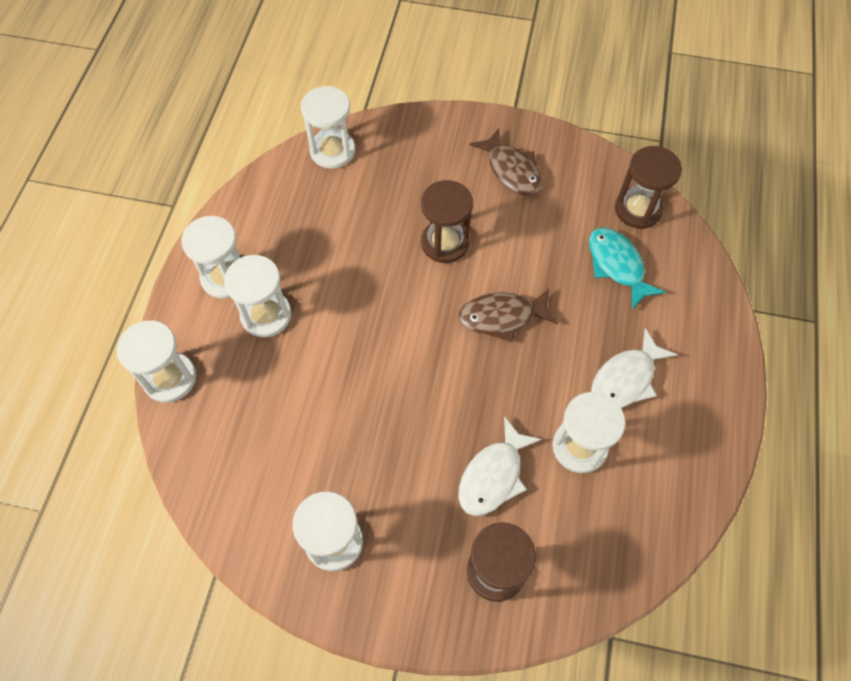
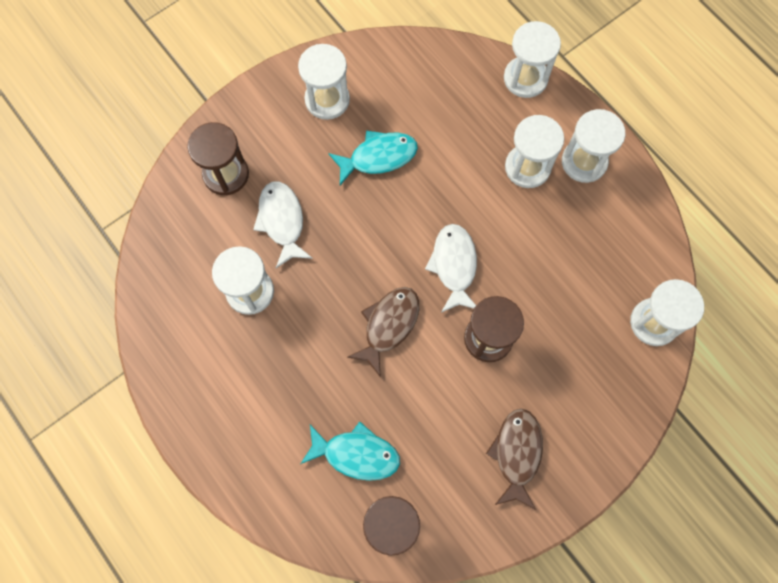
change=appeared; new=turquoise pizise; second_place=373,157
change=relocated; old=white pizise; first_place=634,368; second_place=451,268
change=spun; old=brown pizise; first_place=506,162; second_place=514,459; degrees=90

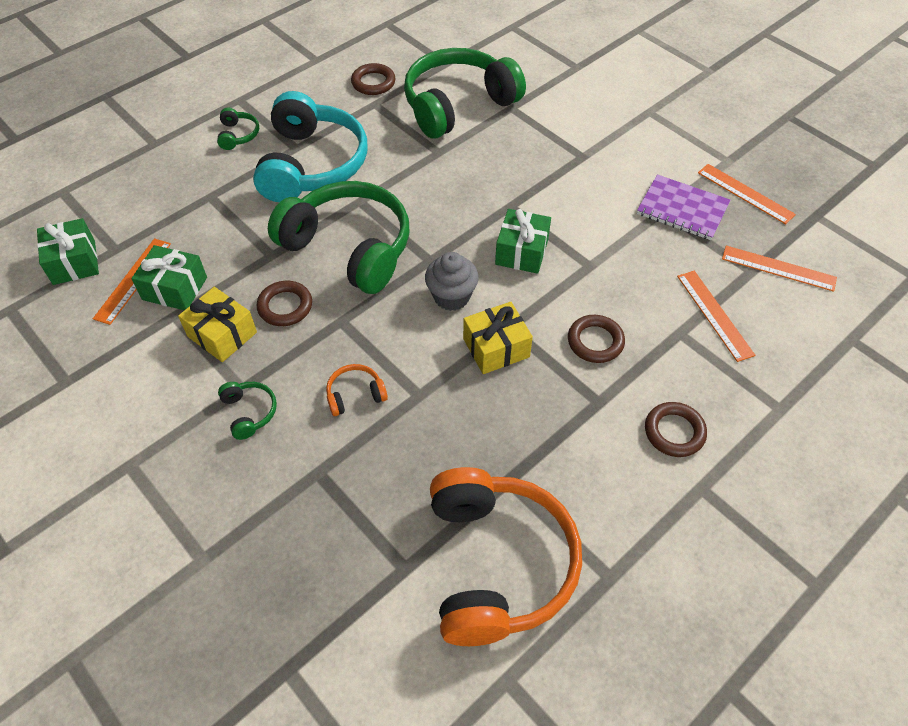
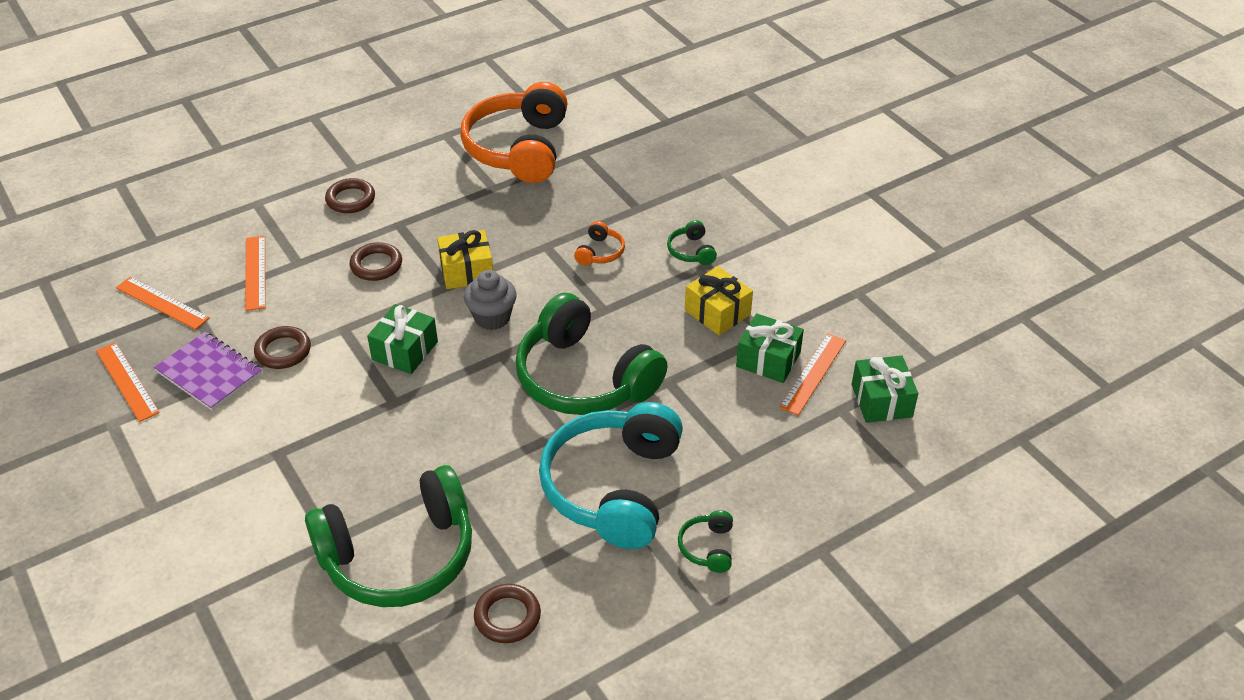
change=relocated; old=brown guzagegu; first_place=284,303; second_place=282,347
change=spun; old=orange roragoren; first_place=357,390; second_place=599,243; degrees=-60

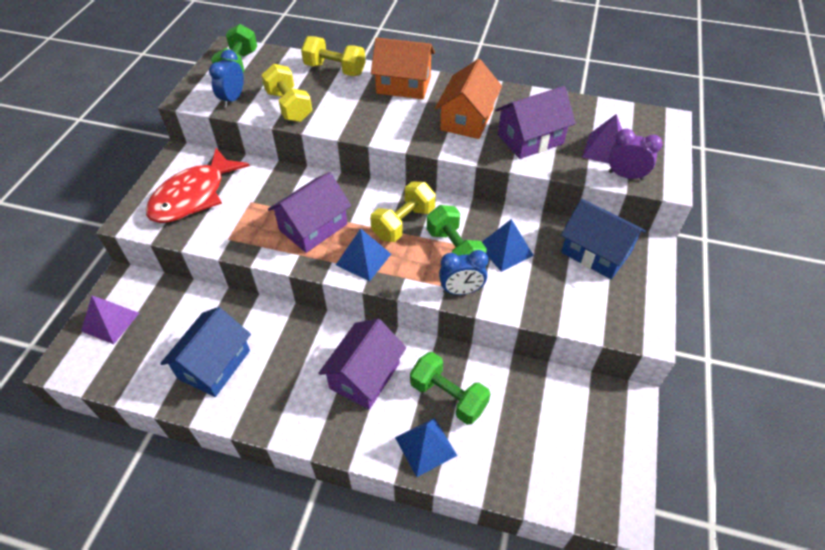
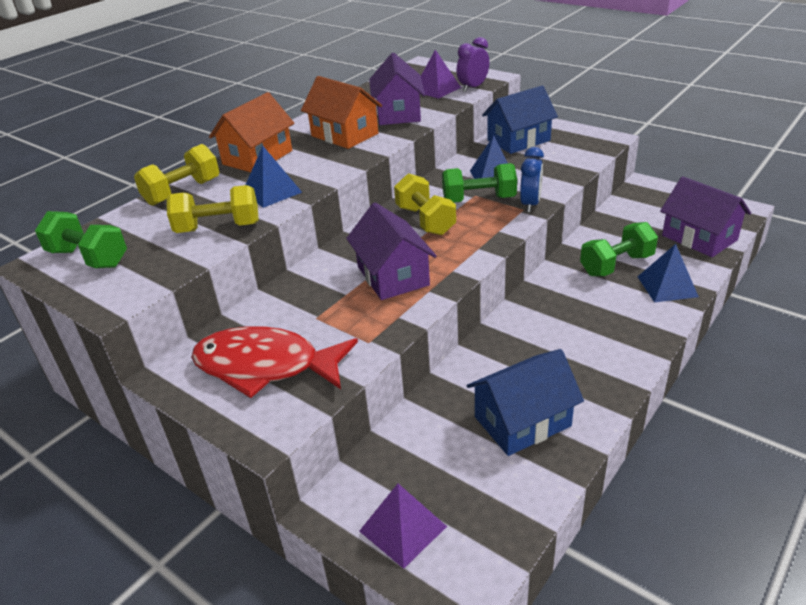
change=missing; old=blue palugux; first_place=226,79
change=relocated; old=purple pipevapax; first_place=362,364; second_place=705,216
change=relocated; old=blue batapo; first_place=363,254; second_place=274,177
change=spun; old=red pizise; first_place=198,185; second_place=274,362; degrees=135
change=spun; old=blue pipevapax; first_place=205,352; second_place=525,402; degrees=-75

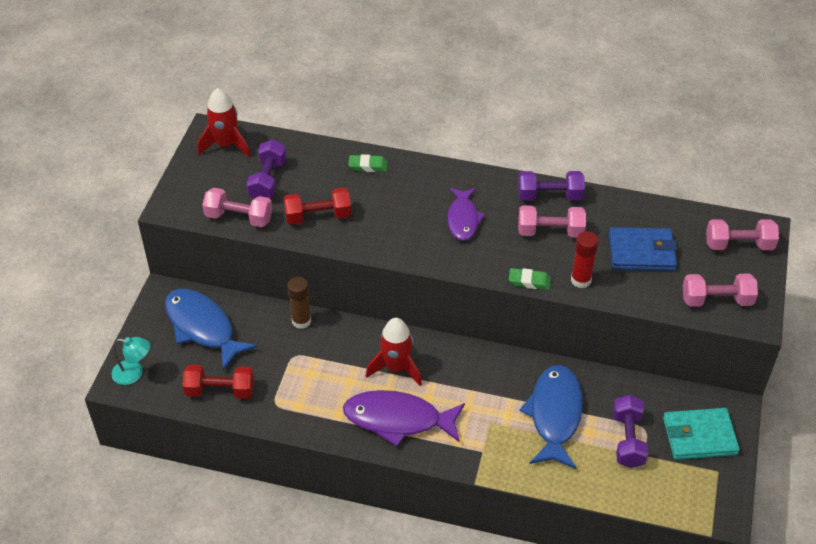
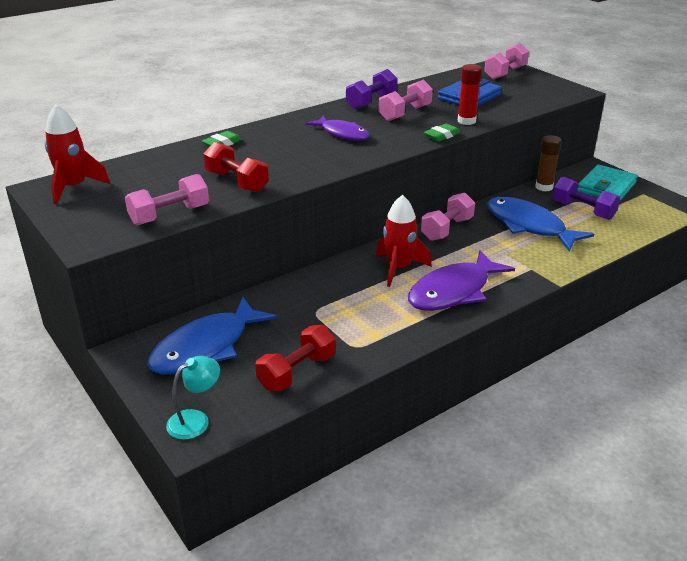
change=missing; old=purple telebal; first_place=266,169
change=relocated; old=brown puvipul; first_place=299,303; second_place=548,163
change=relocated; old=pink telebal; first_place=720,290; second_place=448,217
change=spun; old=blue pizise; first_place=211,330; second_place=212,335; degrees=-45
change=spun; old=red telebal; first_place=317,206; second_place=236,167; degrees=-75

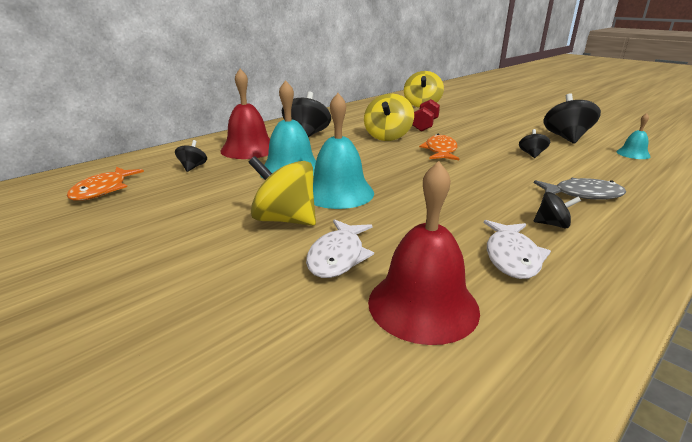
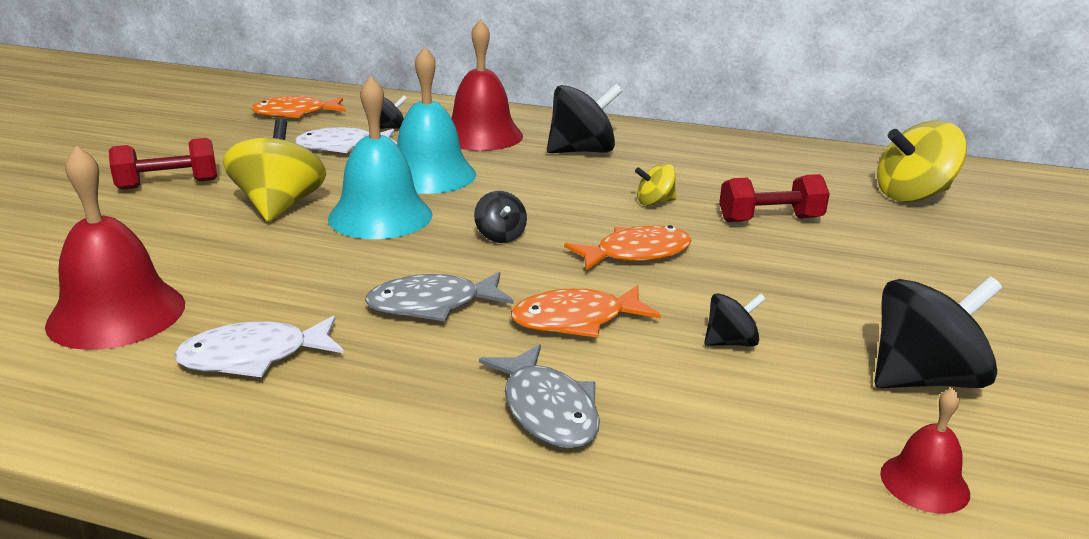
change=appeared; new=red telebal; second_place=163,164
change=appeared; new=grey pizise; second_place=439,296
change=appeared; new=orange pizise; second_place=586,311
change=relocated; old=white pizise; first_place=340,248; second_place=345,140
change=relocated; old=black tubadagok; first_place=557,210; second_place=500,217
change=colour; old=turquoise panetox; new=red panetox; first_place=633,136; second_place=925,450
change=size; old=yellow tubadagok; first_place=389,117; second_place=655,184; factor=0.52

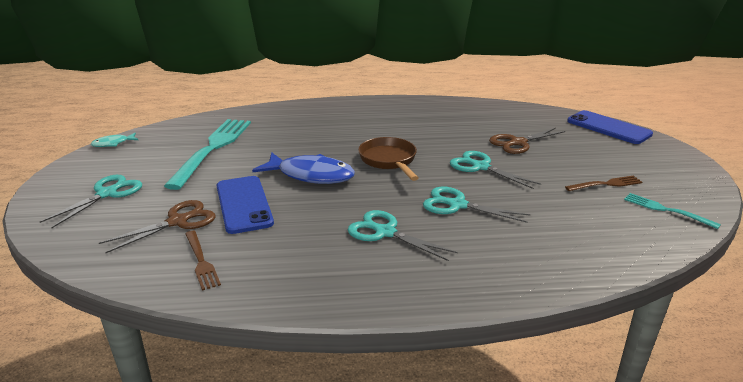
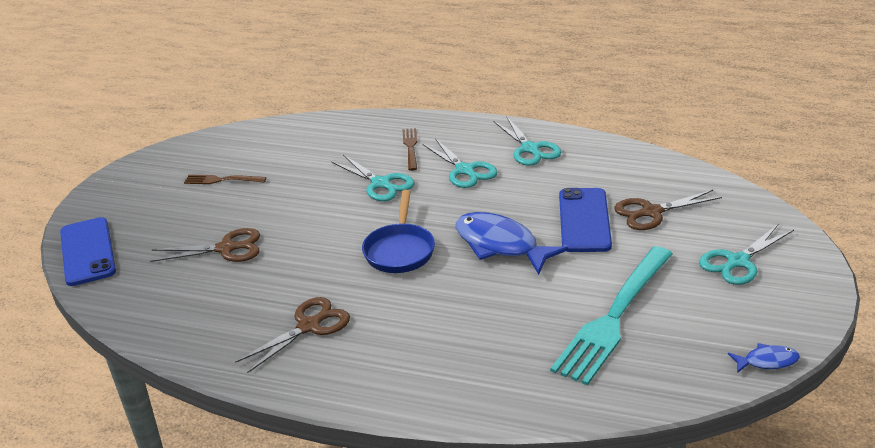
change=missing; old=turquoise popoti; first_place=672,211
change=appeared; new=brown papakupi; second_place=292,335
change=relocated; old=brown popoti; first_place=203,261; second_place=409,149
change=relocated; old=turquoise papakupi; first_place=495,170; second_place=528,141
change=colour; old=turquoise pizise; new=blue pizise; first_place=114,140; second_place=764,358
change=colour; old=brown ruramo; new=blue ruramo; first_place=388,159; second_place=398,231

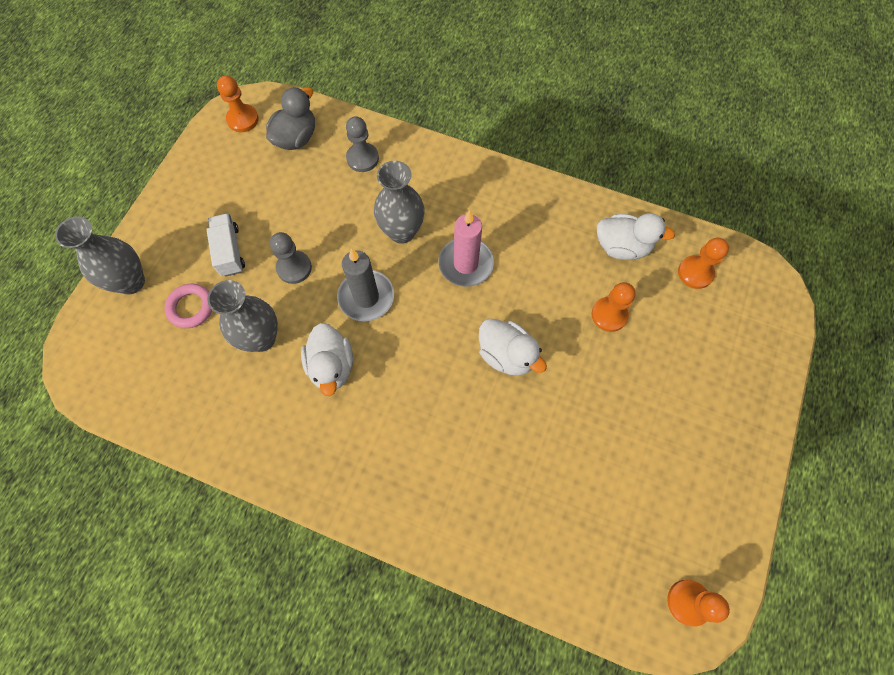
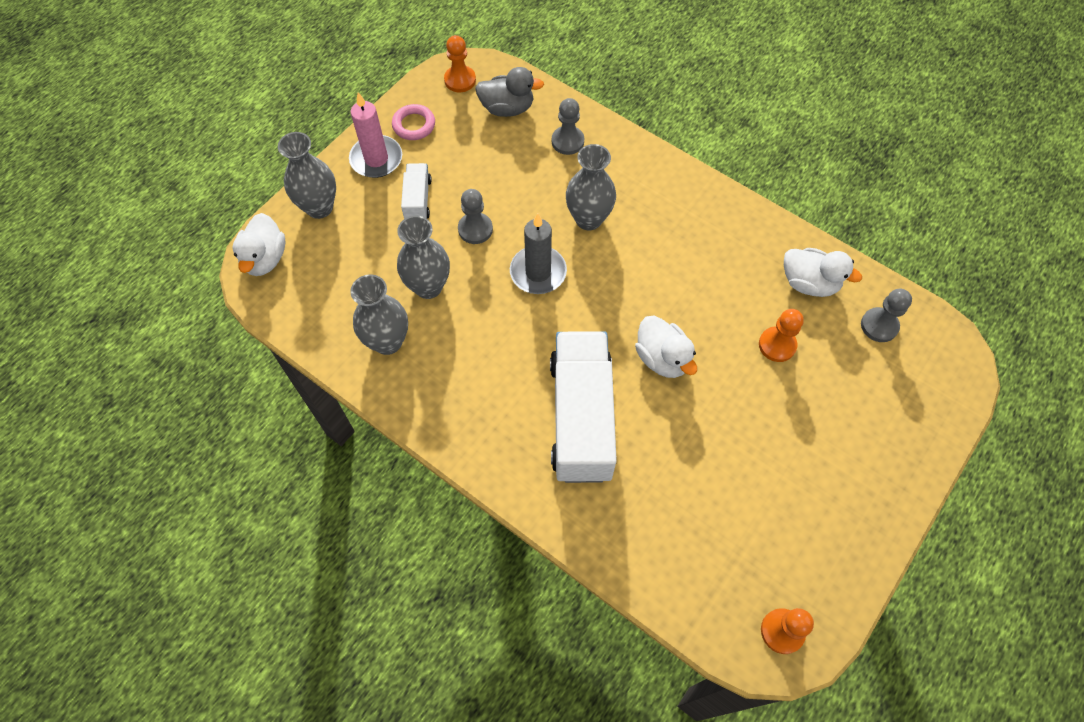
change=appeared; new=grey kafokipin; second_place=379,314
change=appeared; new=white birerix; second_place=583,407
change=relocated; old=pink guzagegu; first_place=188,306; second_place=413,122
change=relocated; old=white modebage; first_place=327,359; second_place=259,244
change=relocated; old=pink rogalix; first_place=466,248; second_place=375,135
change=colour; old=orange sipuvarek; new=grey sipuvarek; first_place=703,263; second_place=886,315
change=spun; old=grey modebage; first_place=290,118; second_place=509,92; degrees=45

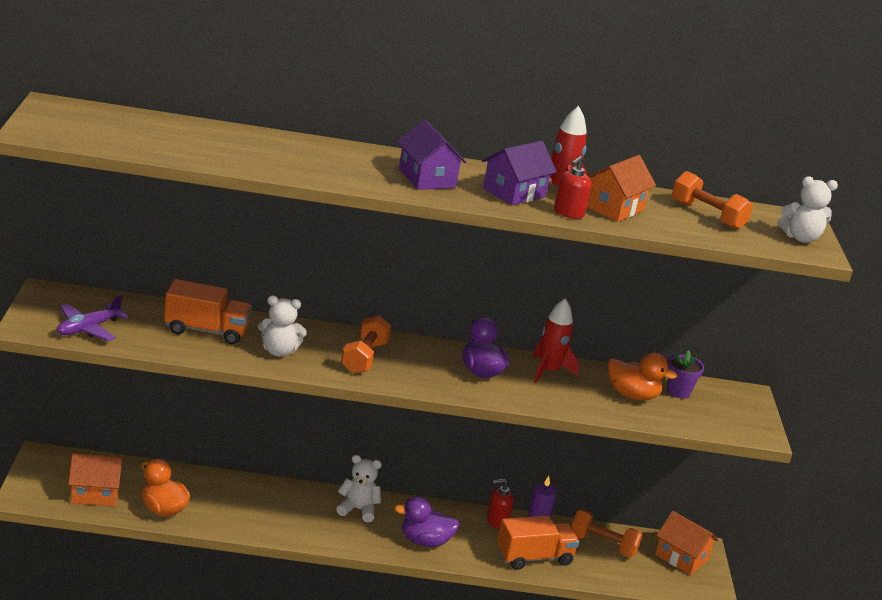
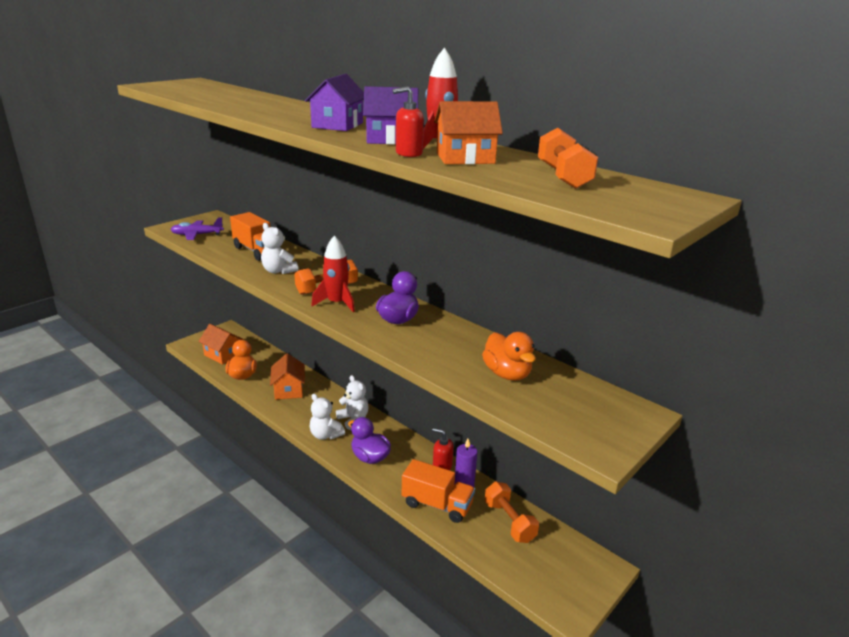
change=missing; old=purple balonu; first_place=685,374
change=relocated; old=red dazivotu; first_place=556,340; second_place=333,273
change=relocated; old=orange pipevapax; first_place=686,543; second_place=287,376
change=relocated; old=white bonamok; first_place=808,209; second_place=327,417

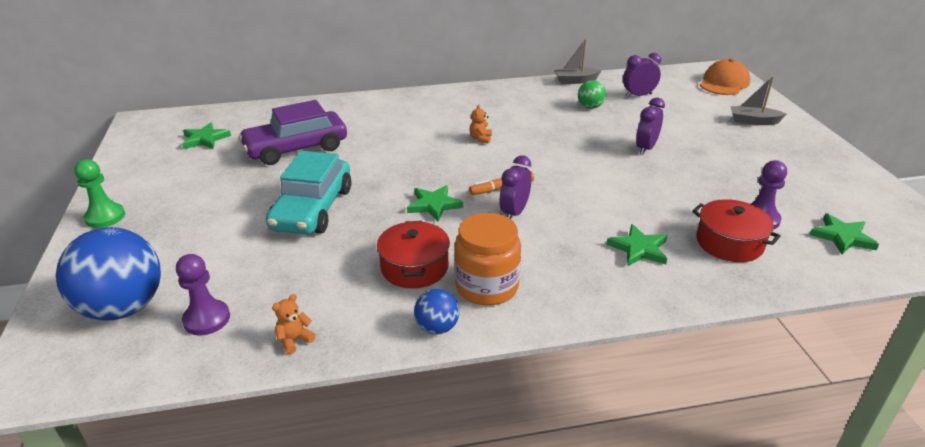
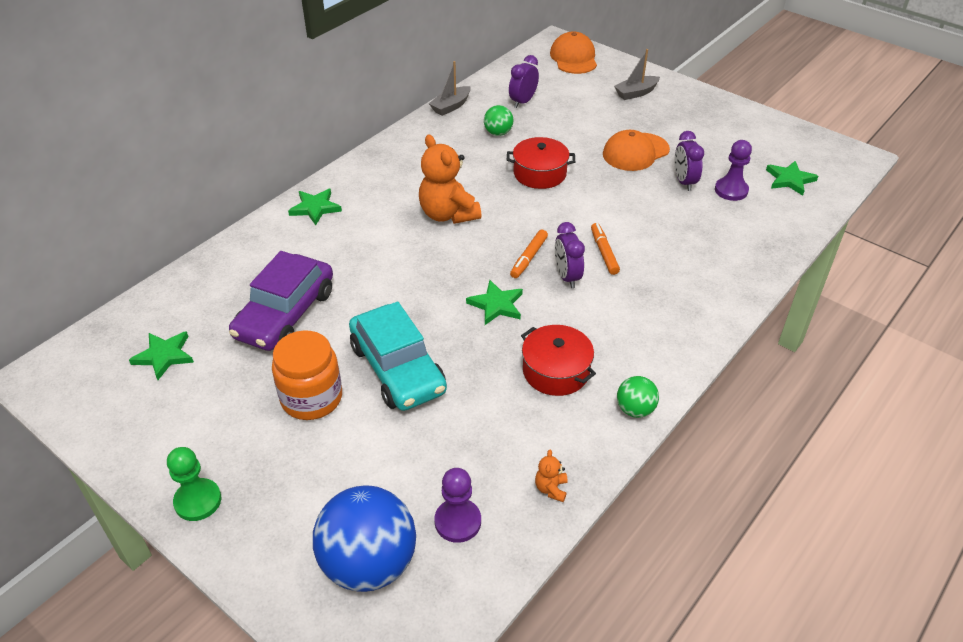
change=appeared; new=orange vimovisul; second_place=605,249
change=appeared; new=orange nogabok; second_place=636,150
change=relocated; old=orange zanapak; first_place=487,259; second_place=307,375
change=relocated; old=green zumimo; first_place=636,245; second_place=315,207
change=relocated; old=purple palugux; first_place=650,126; second_place=689,161
change=relocated; old=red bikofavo; first_place=736,230; second_place=541,163
change=colour; old=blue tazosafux; new=green tazosafux; first_place=436,312; second_place=638,397
change=size; old=orange bonamok; first_place=480,124; second_place=450,179; factor=2.31

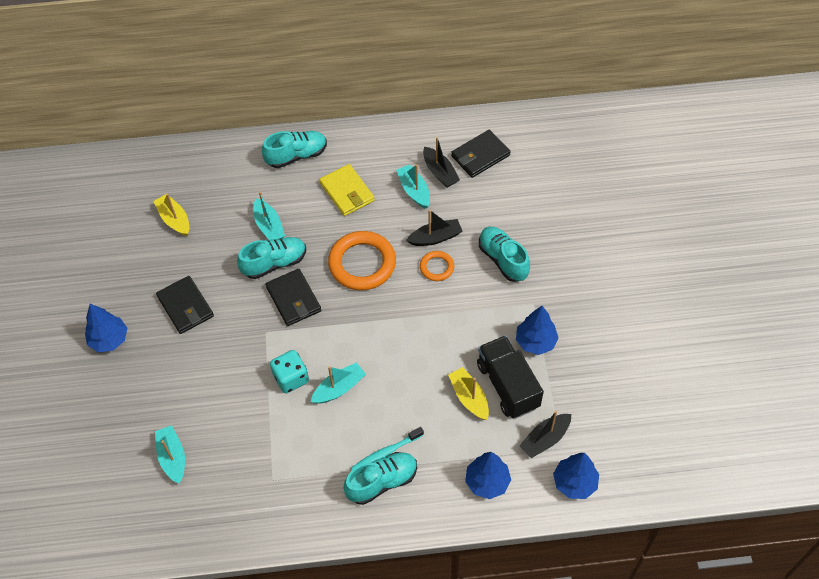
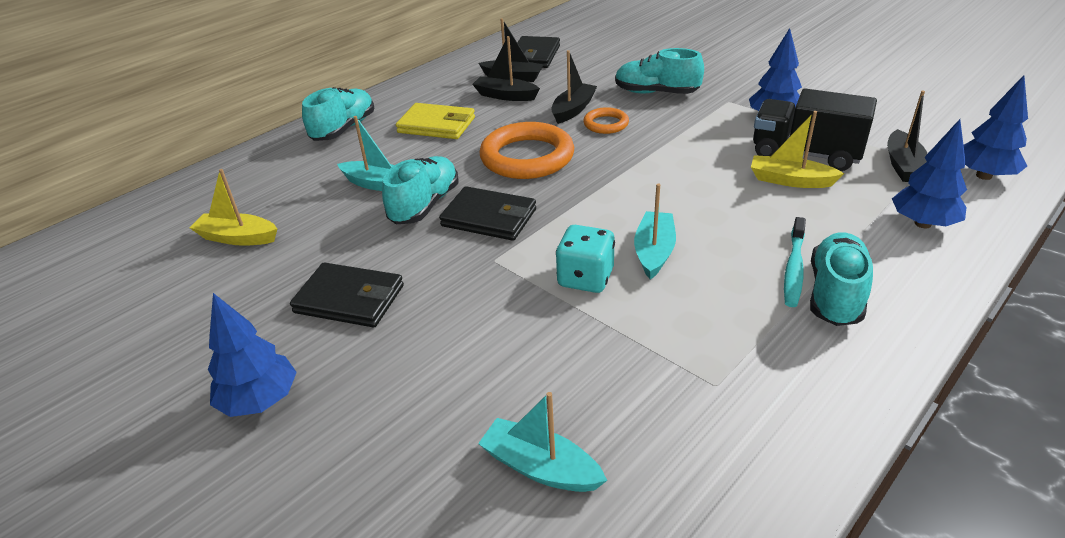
change=colour; old=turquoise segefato; new=black segefato; first_place=413,186; second_place=506,68

